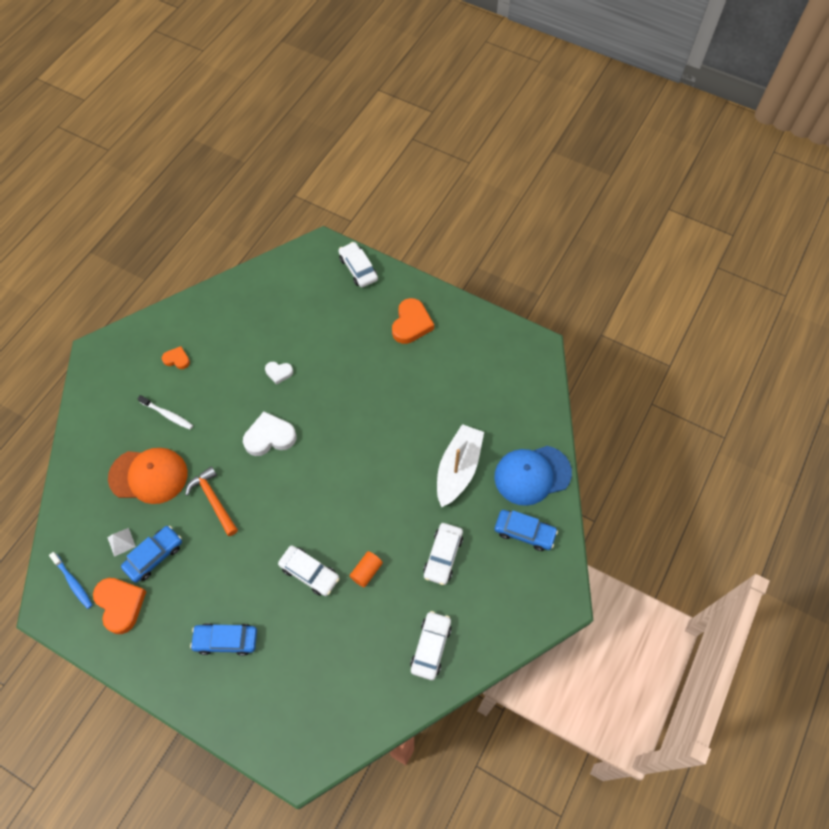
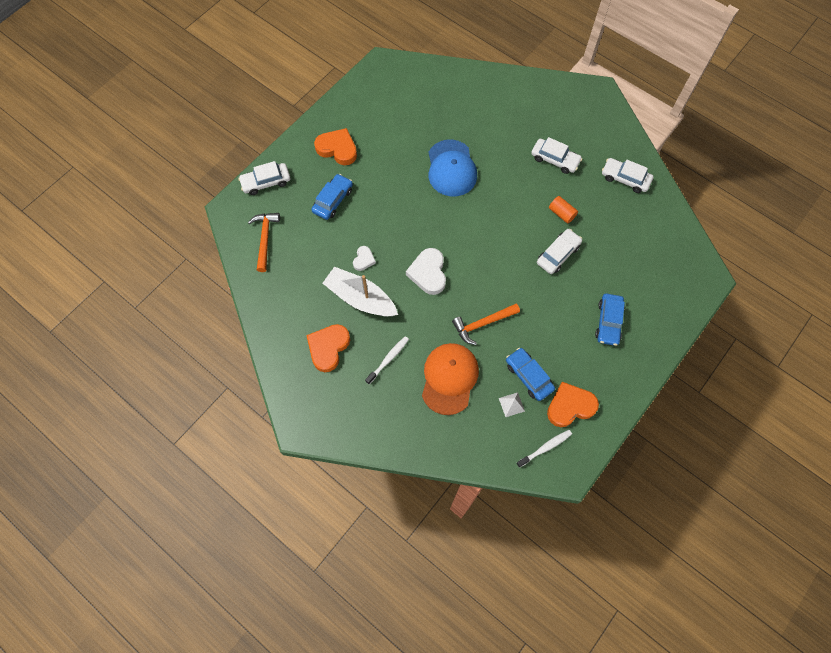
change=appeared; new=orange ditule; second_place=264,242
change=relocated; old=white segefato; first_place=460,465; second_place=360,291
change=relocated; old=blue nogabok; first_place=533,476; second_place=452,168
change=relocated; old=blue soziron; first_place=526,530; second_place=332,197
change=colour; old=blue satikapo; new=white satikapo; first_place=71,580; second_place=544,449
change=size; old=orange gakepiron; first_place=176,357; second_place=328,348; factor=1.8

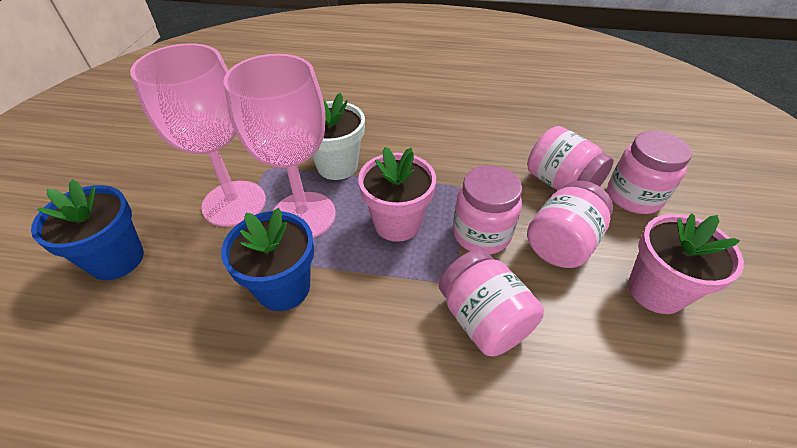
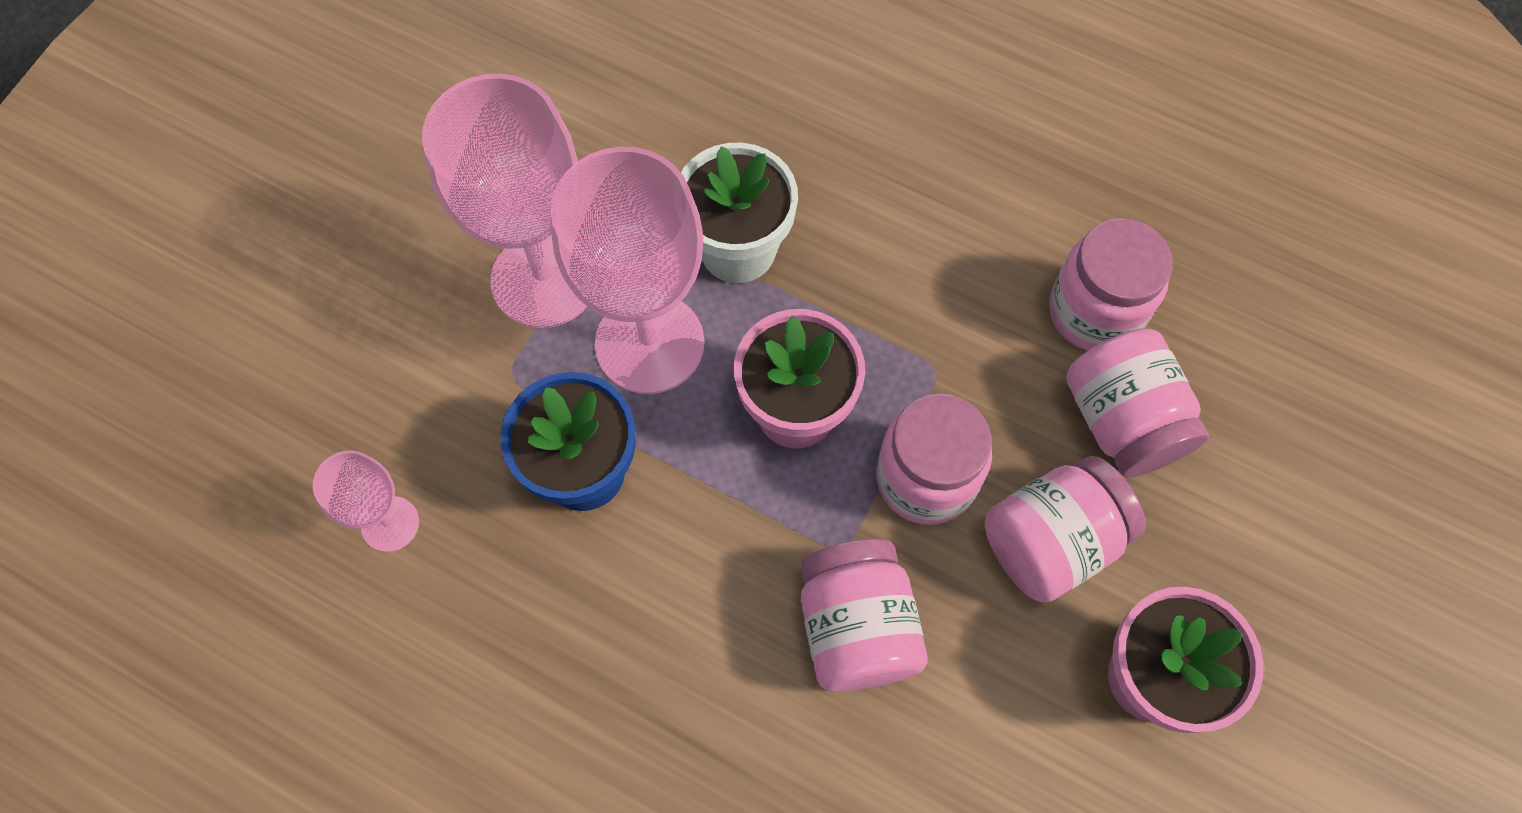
change=missing; old=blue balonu; first_place=87,229
change=appeared; new=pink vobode; second_place=366,501
change=relocated; old=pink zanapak; first_place=649,172; second_place=1110,284

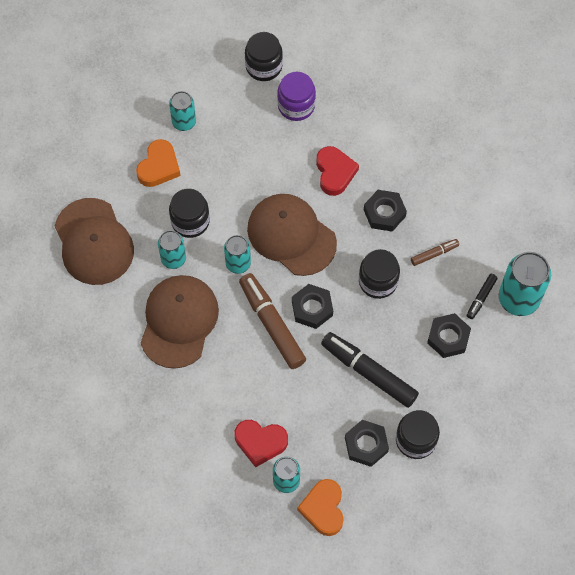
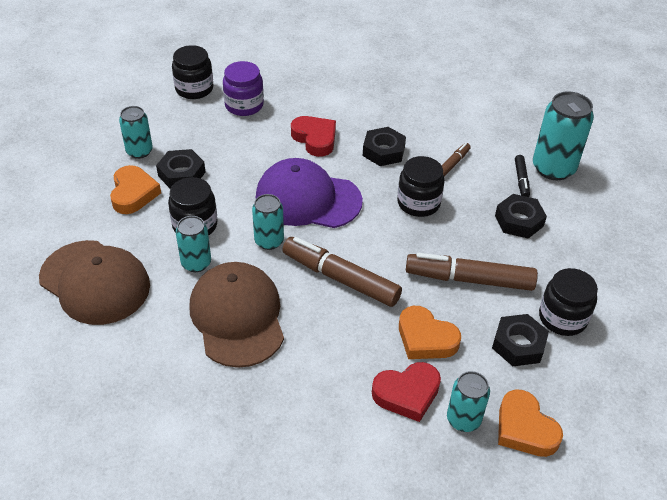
change=appeared; new=orange gakepiron; second_place=430,332
change=relocated; old=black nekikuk; first_place=312,306; second_place=180,169
change=colour; old=brown nogabok; new=purple nogabok; first_place=292,235; second_place=309,193
change=colour; old=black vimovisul; new=brown vimovisul; first_place=370,370; second_place=472,272

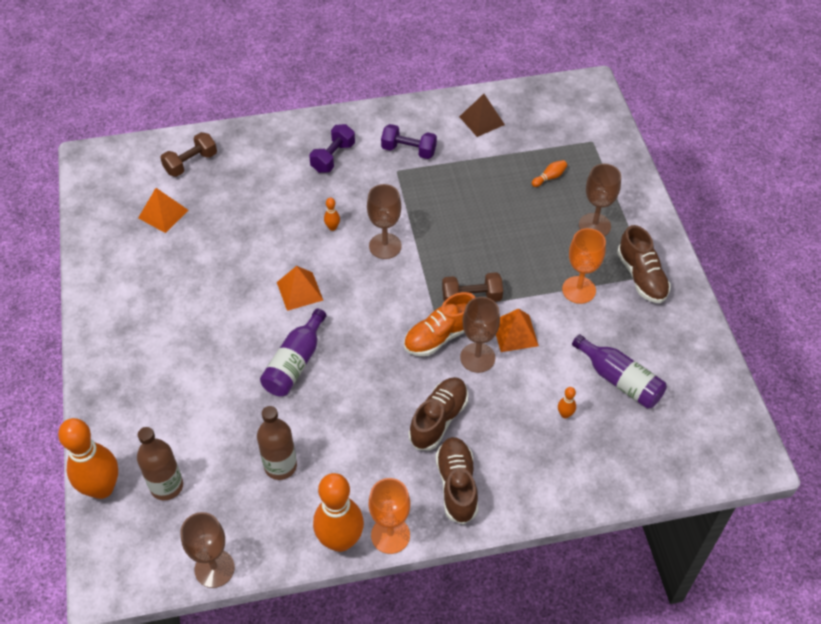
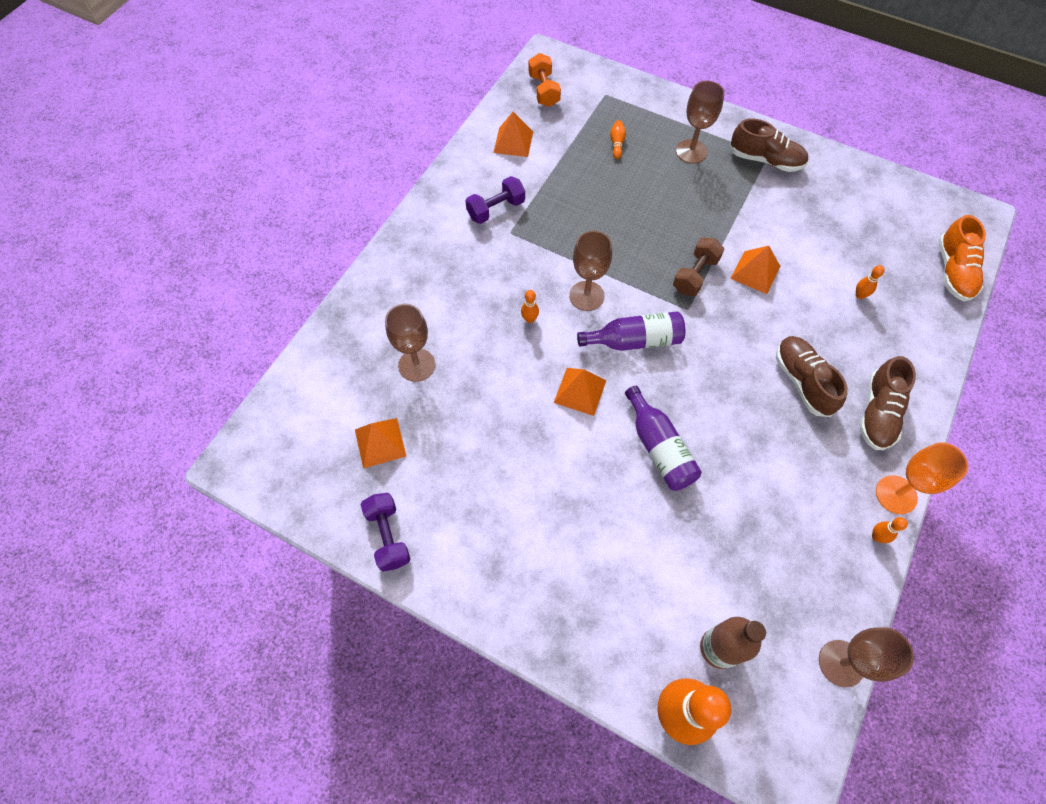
change=missing; old=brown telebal; first_place=188,154
change=missing; old=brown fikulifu; first_place=277,443
change=missing; old=orange vobode; first_place=584,266
change=appeared; new=orange telebal; second_place=544,80
change=relocated; old=purple telebal; first_place=332,148; second_place=385,532
change=relocated; old=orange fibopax; first_place=439,324; second_place=962,258
change=relocated; old=brown vobode; first_place=480,335; second_place=410,343
change=relocated; old=purple fikulifu; first_place=619,371; second_place=631,331
change=colour; old=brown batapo; new=orange batapo; first_place=482,115; second_place=513,134
change=spun; old=brown fibopax; first_place=456,481; second_place=888,403; degrees=-105
change=size; old=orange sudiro; first_place=338,512; second_place=890,530; factor=0.4

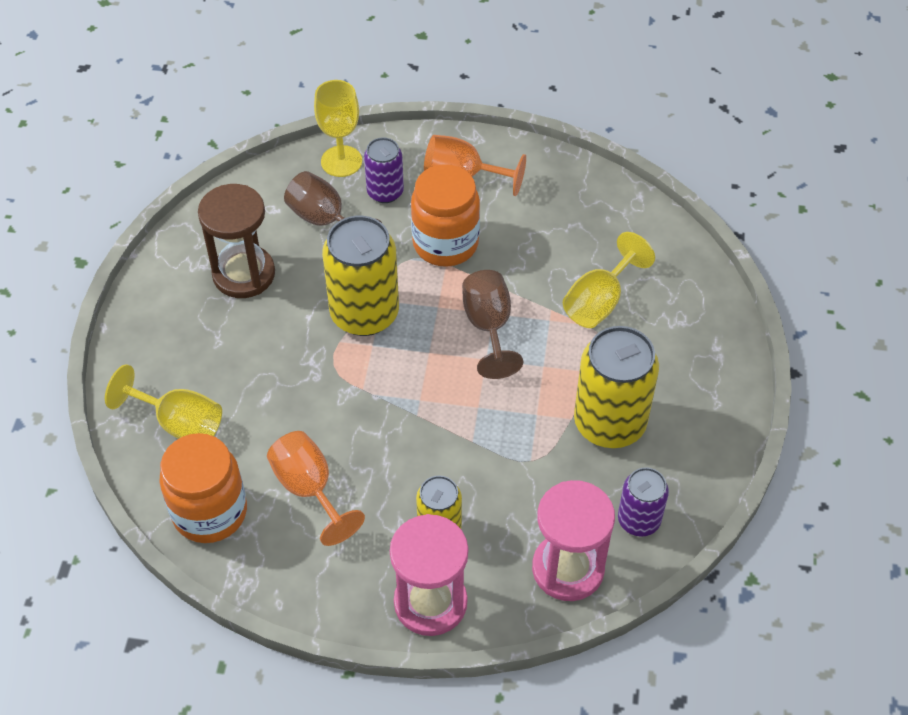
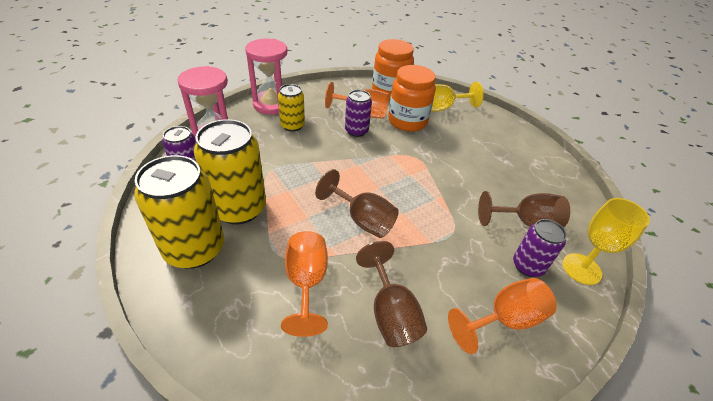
change=missing; old=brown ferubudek; first_place=236,241
change=appeared; new=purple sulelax; second_place=358,113
change=appeared; new=brown vobode; second_place=391,294
change=relocated; old=yellow sulelax; first_place=360,276; second_place=179,212
change=relocated; old=orange zanapak; first_place=445,215; second_place=412,98
change=colour; old=yellow vobode; new=orange vobode; first_place=609,280; second_place=304,284

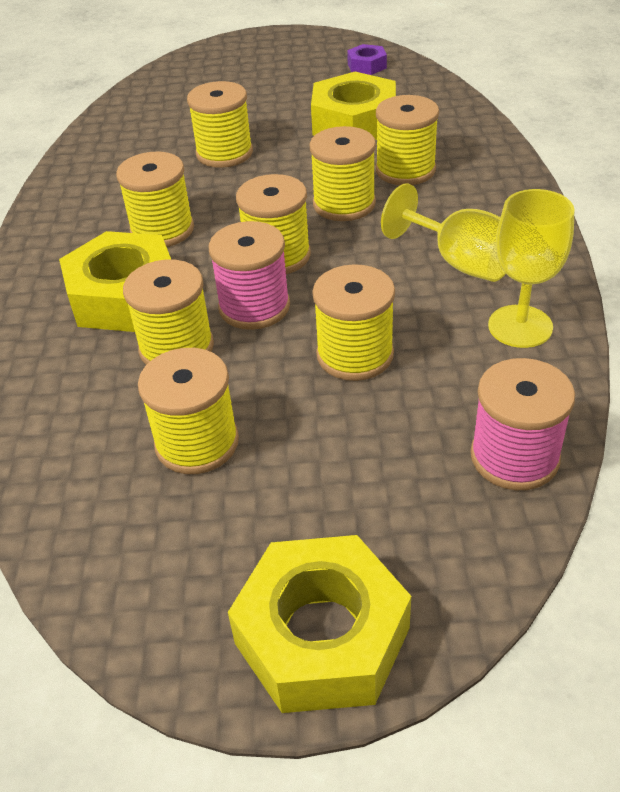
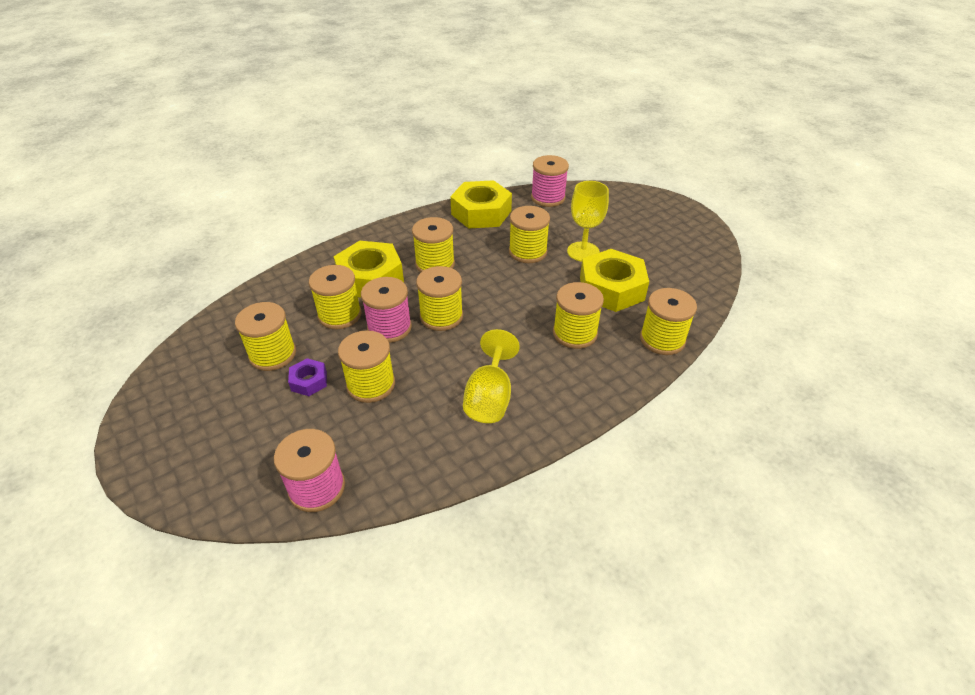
change=appeared; new=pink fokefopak; second_place=550,181
change=relocated; old=yellow nekikuk; first_place=319,624; second_place=481,204
change=relocated; old=yellow fokefopak; first_place=343,173; second_place=668,321
change=relocated; old=purple nekikuk; first_place=367,59; second_place=307,377
change=relocated; old=yellow vobode; first_place=531,268; second_place=588,221

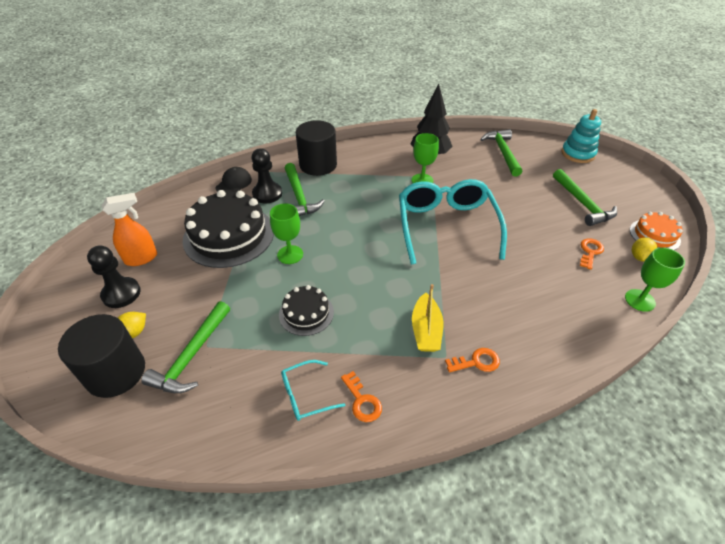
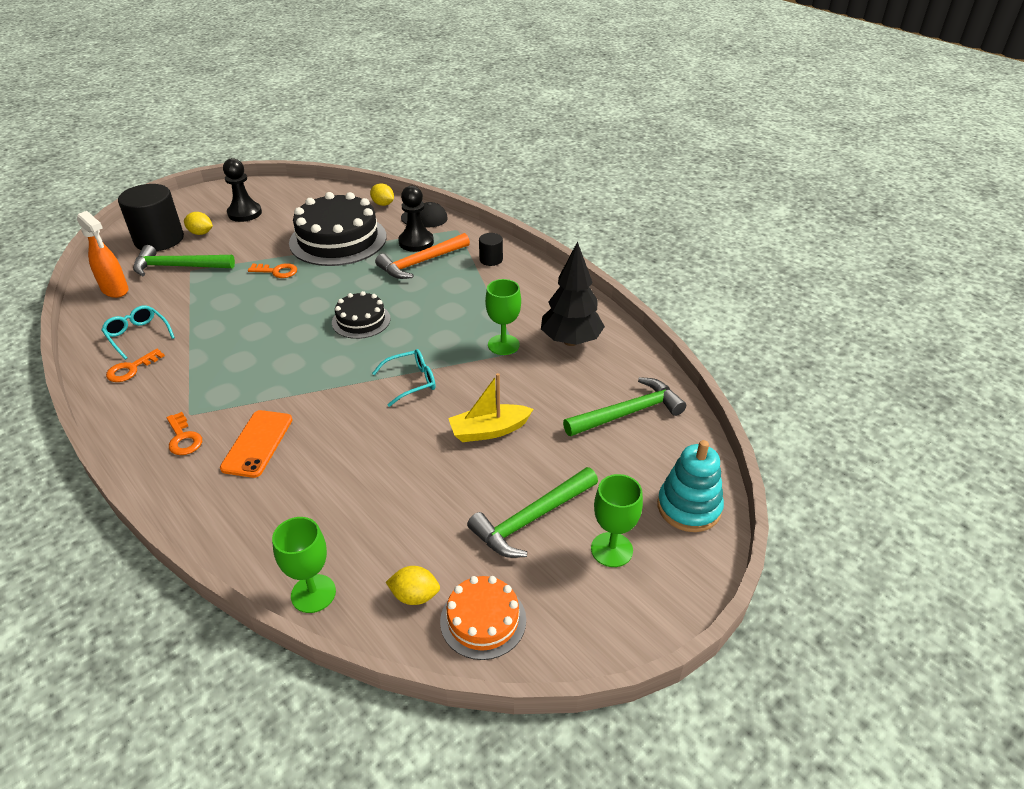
change=appeared; new=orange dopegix; second_place=256,444
change=appeared; new=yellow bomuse; second_place=382,194
change=relocated; old=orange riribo; first_place=129,229; second_place=103,254
change=relocated; old=green vobode; first_place=286,233; second_place=617,520
change=relocated; old=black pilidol; first_place=306,310; second_place=361,315
change=relocated; old=yellow segefato; first_place=427,318; second_place=490,407
change=relocated; old=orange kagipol; first_place=592,254; second_place=272,270
change=colour; old=green ditule; new=orange ditule; first_place=305,189; second_place=422,256
change=size; old=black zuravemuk; first_place=316,148; second_place=491,249; factor=0.48
change=size; old=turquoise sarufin; first_place=453,222; second_place=404,378; factor=0.44

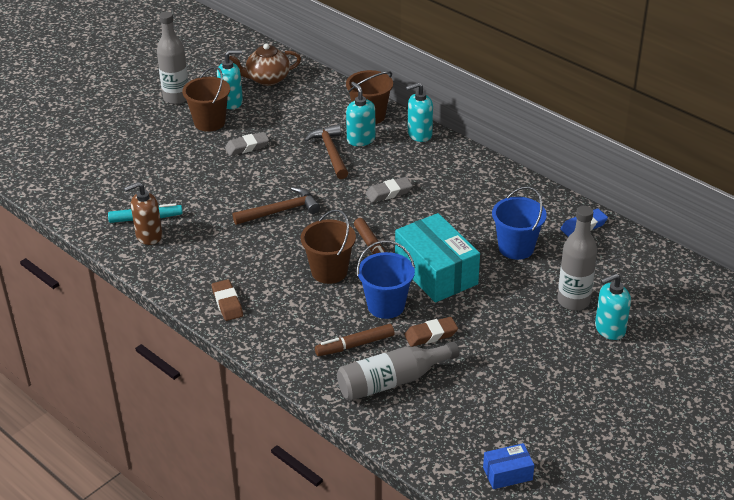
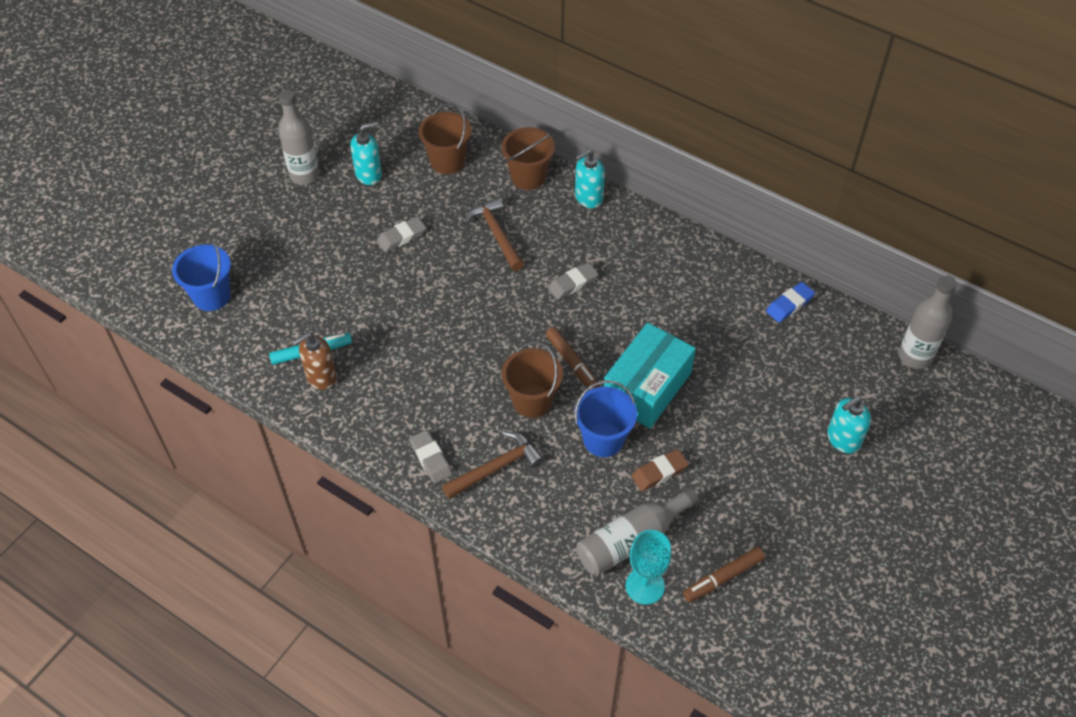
change=missing; old=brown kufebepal; first_place=265,64
change=missing; old=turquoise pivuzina; first_place=361,114
change=missing; old=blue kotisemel; first_place=508,466
change=appeared; new=turquoise vobode; second_place=648,567
change=relocated; old=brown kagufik; first_place=206,99; second_place=445,138
change=relocated; old=brown ditule; first_place=276,206; second_place=493,465
change=relocated; old=brown vimovisul; first_place=354,340; second_place=724,574
change=relocated; old=blue kagufik; first_place=519,223; second_place=201,274
change=relocated; old=grey fikulifu; first_place=577,258; second_place=928,322
change=colour; old=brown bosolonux; new=grey bosolonux; first_place=227,300; second_place=430,456
change=spun; old=turquoise kotisemel; first_place=437,258; second_place=650,375; degrees=75

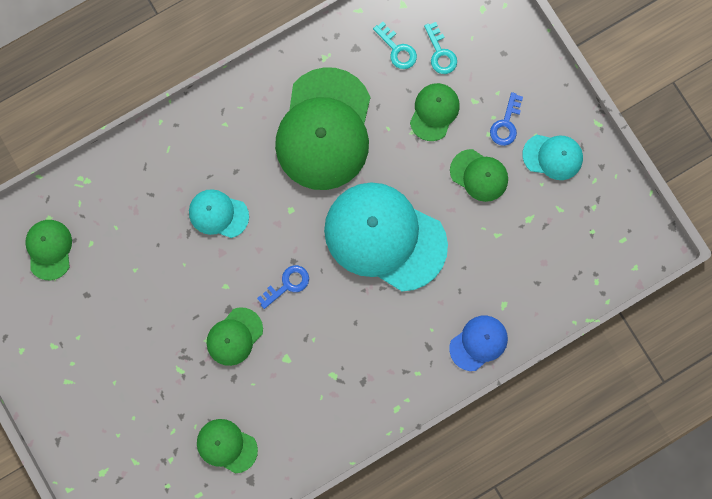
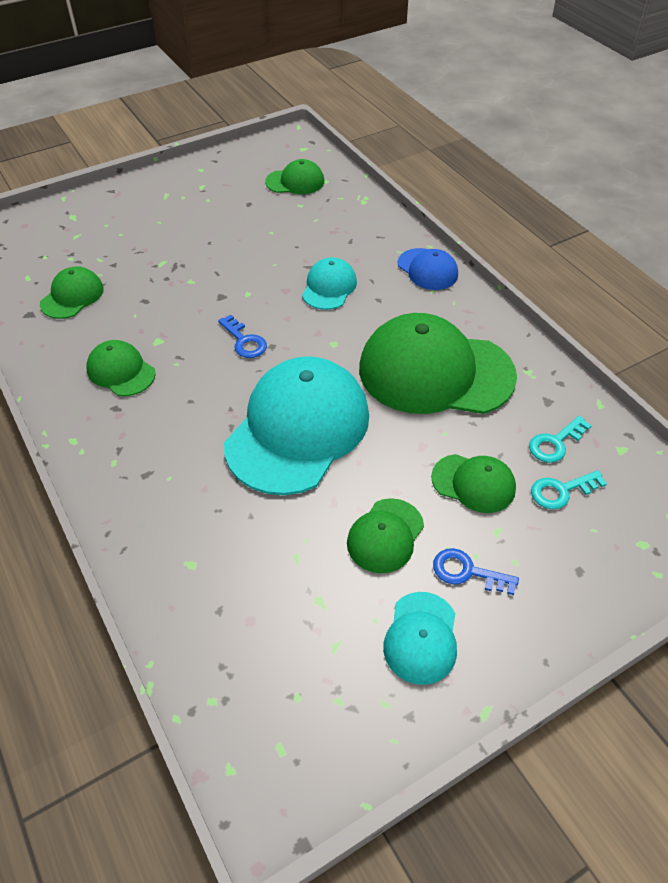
change=relocated; old=green nogabok; first_place=235,336; second_place=121,368
change=relocated; old=blue nogabok; first_place=478,343; second_place=427,269

